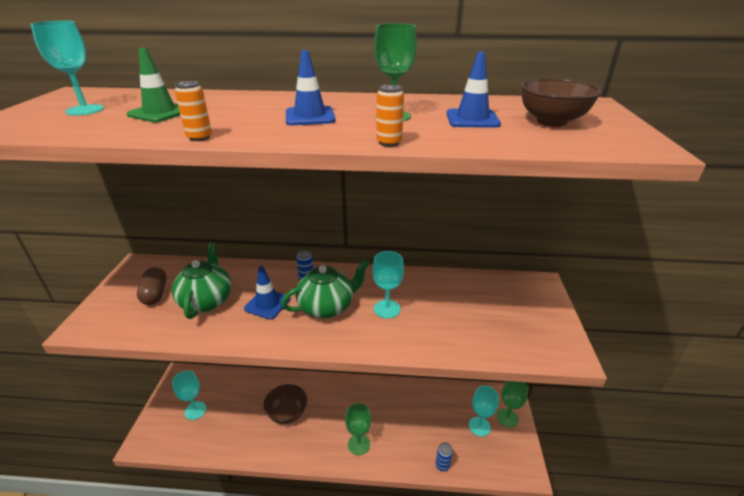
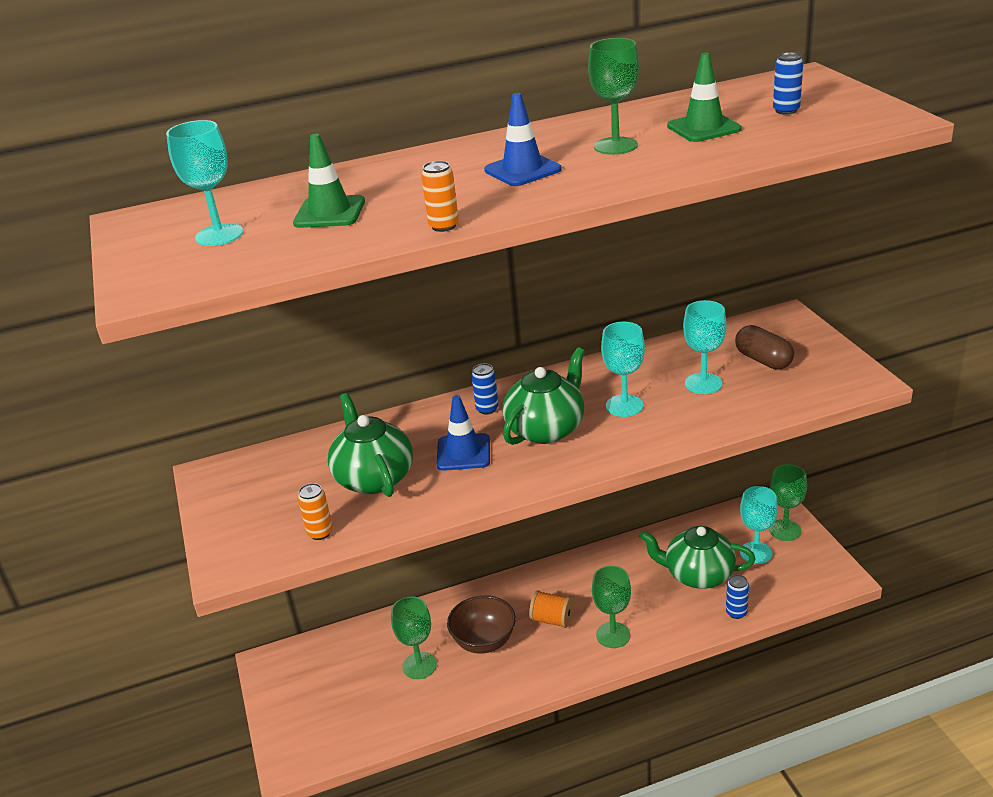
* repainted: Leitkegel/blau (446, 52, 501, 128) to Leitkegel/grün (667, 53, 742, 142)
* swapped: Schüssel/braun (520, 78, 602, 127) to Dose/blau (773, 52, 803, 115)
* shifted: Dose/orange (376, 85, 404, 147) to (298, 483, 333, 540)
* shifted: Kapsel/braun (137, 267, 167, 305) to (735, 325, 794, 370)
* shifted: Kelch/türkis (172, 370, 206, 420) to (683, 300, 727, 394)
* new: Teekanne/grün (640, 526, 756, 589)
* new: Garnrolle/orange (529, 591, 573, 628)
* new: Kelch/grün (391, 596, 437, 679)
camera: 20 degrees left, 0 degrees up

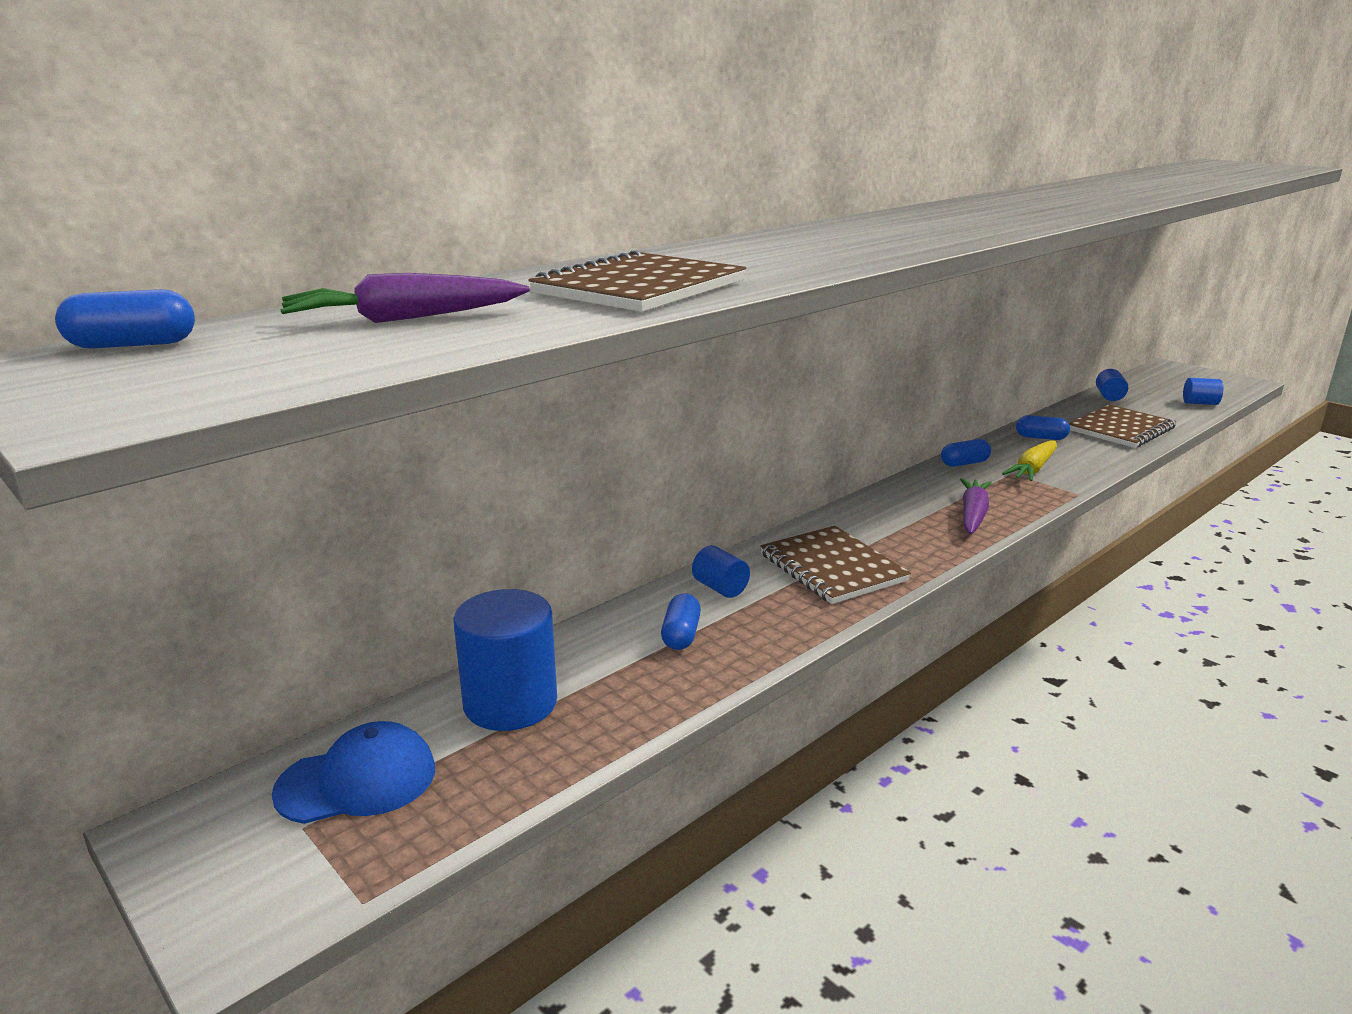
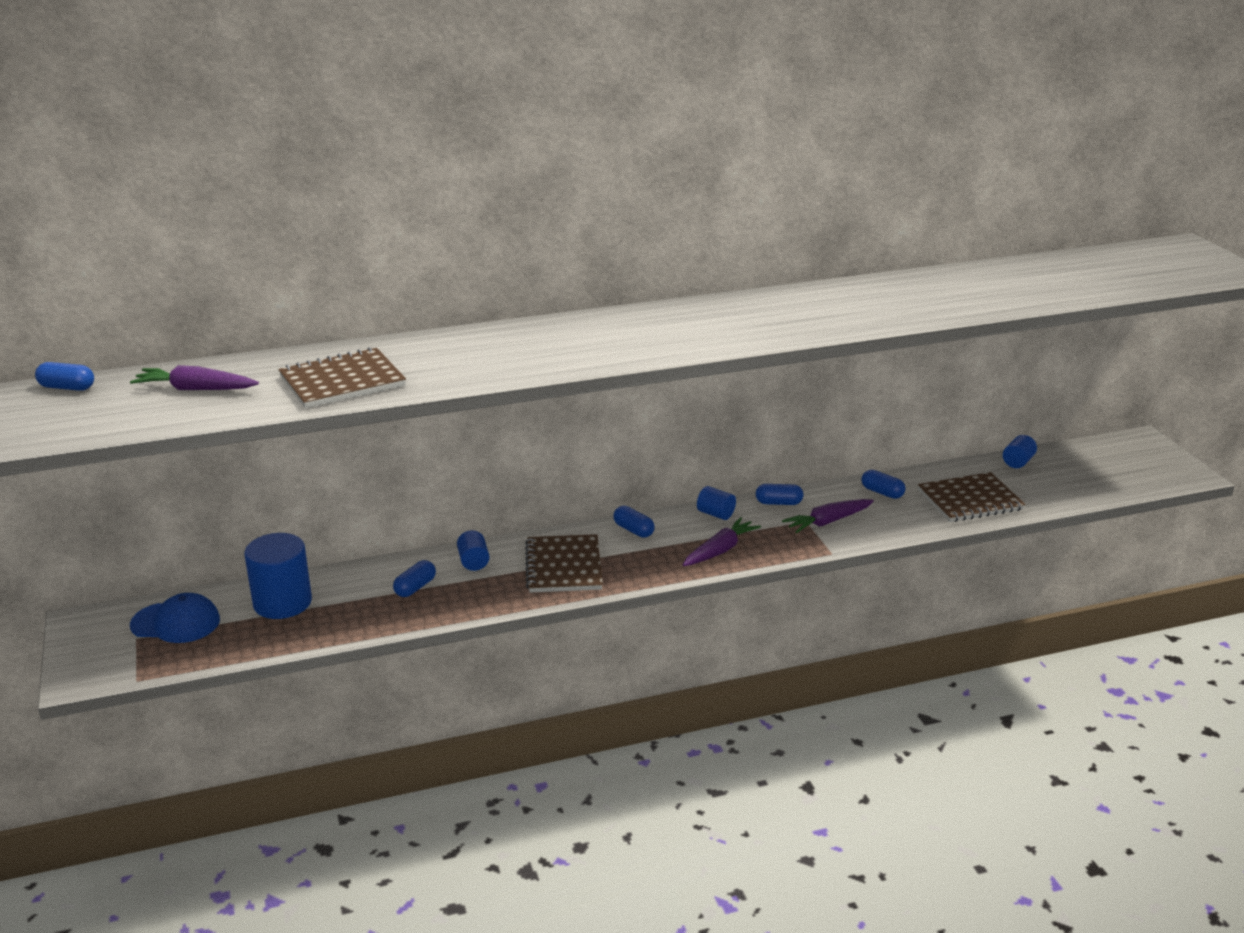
* shifted: Vollzylinder/blau (1183, 378, 1223, 405) to (697, 486, 736, 520)
* repainted: Karotte/gelb (1002, 440, 1057, 481) to Karotte/lila (782, 499, 874, 533)
* new: Kapsel/blau (613, 506, 655, 538)
camera: 25 degrees right, 5 degrees up

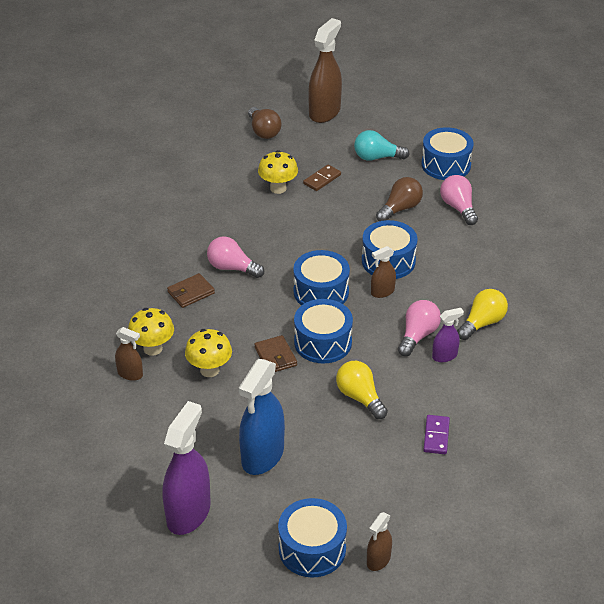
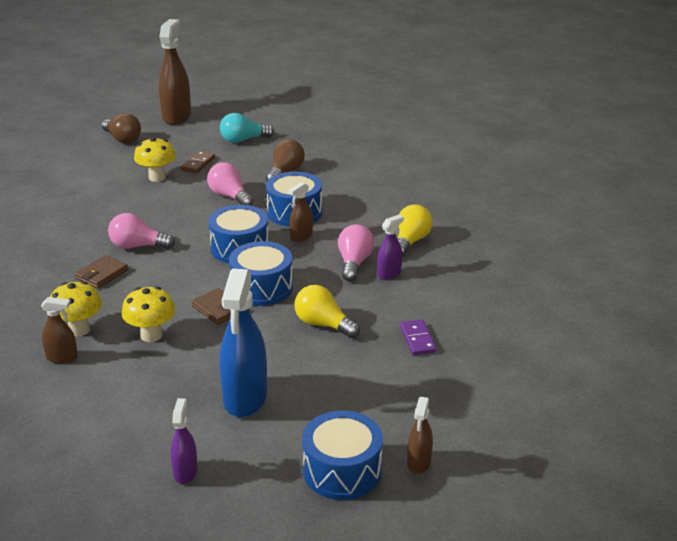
* gone: Trommel/blau (421, 127, 474, 180)
* shifted: Glühbirne/rosa (440, 175, 478, 225) to (207, 162, 254, 206)
* scaled: Sprühflasche/lila (162, 401, 211, 535) = (170, 398, 198, 484) x0.51
camera: 20 degrees left, 10 degrees down

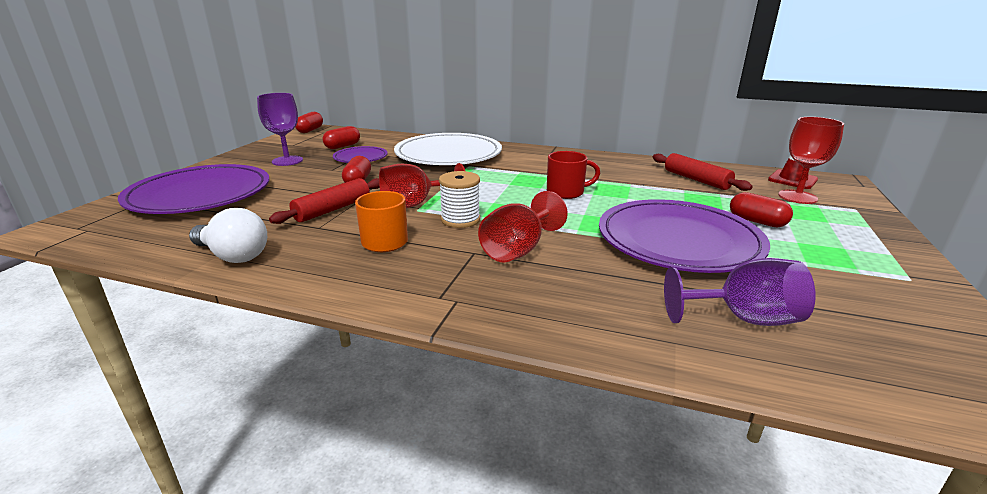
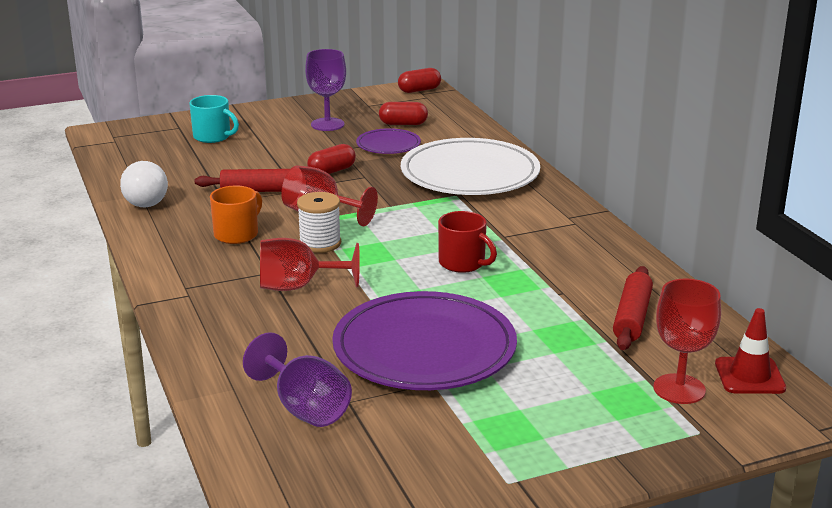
* swapped: Teller/lila (118, 164, 270, 214) to Tasse/türkis (189, 95, 239, 143)
* gone: Kapsel/rot (730, 192, 793, 227)
camera: 50 degrees right, 0 degrees up

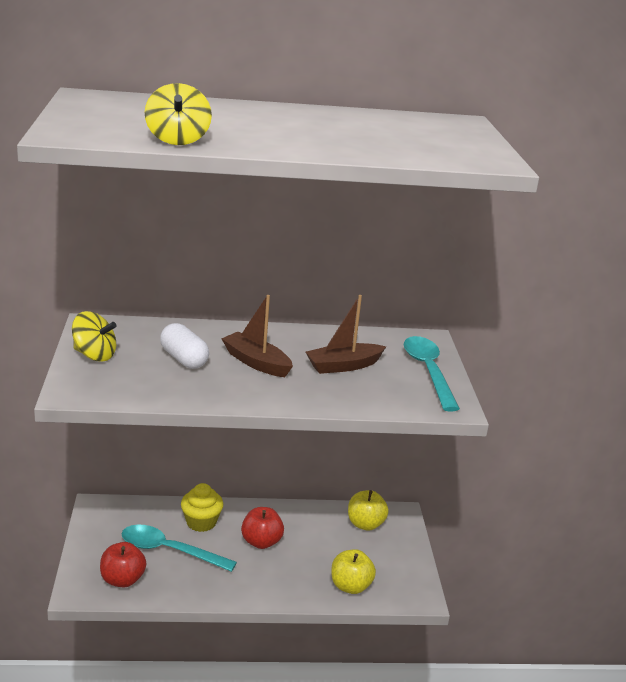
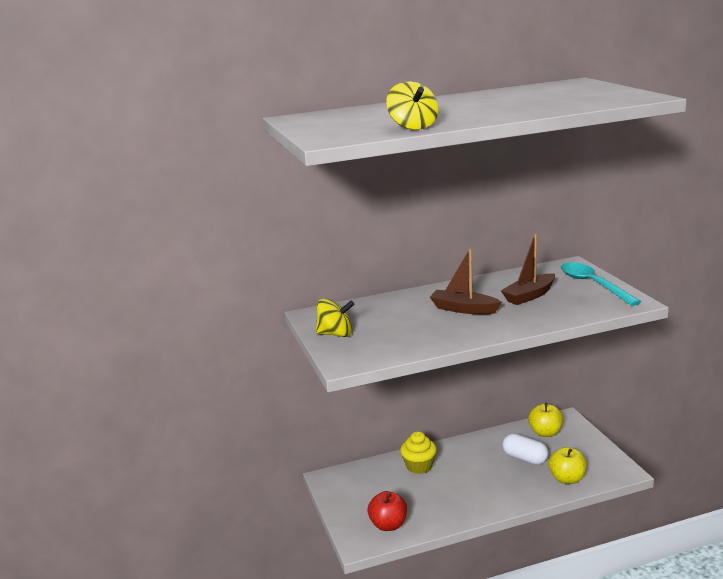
* shifted: Kapsel/weiß (160, 323, 209, 369) to (502, 433, 548, 465)
* gone: Apfel/rot (241, 507, 284, 549)
* gone: Löffel/türkis (122, 525, 237, 572)
camera: 10 degrees left, 5 degrees down

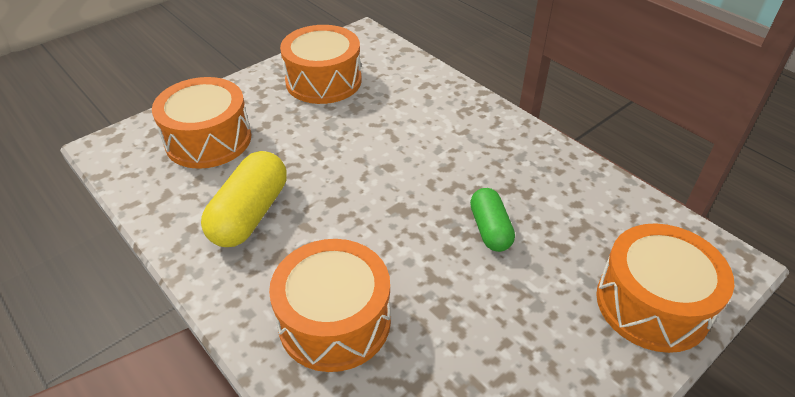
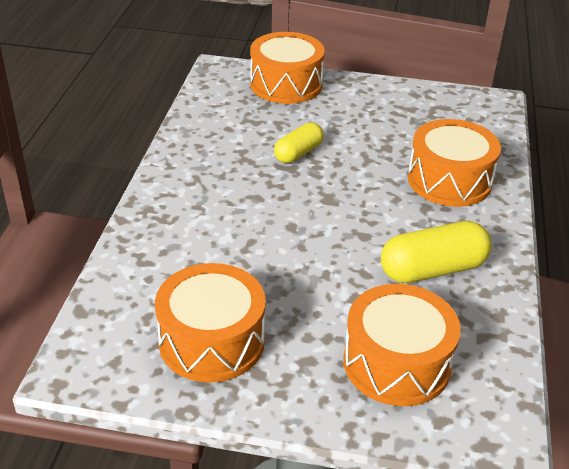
* repainted: Kapsel/grün (470, 188, 515, 252) to Kapsel/gelb (274, 122, 324, 163)
camera: 130 degrees left, 5 degrees down

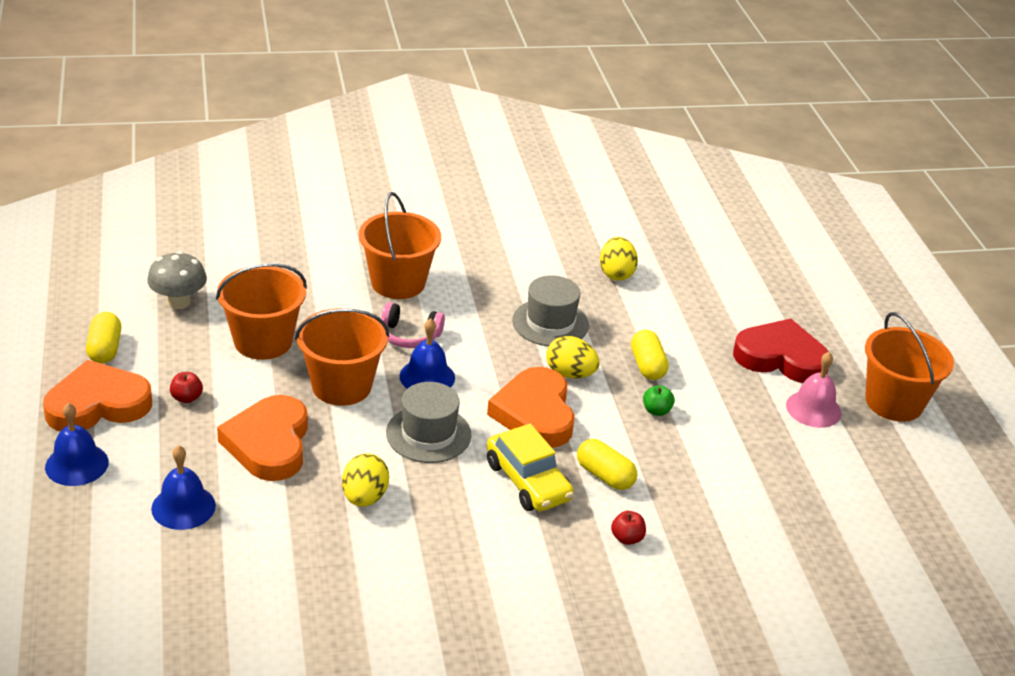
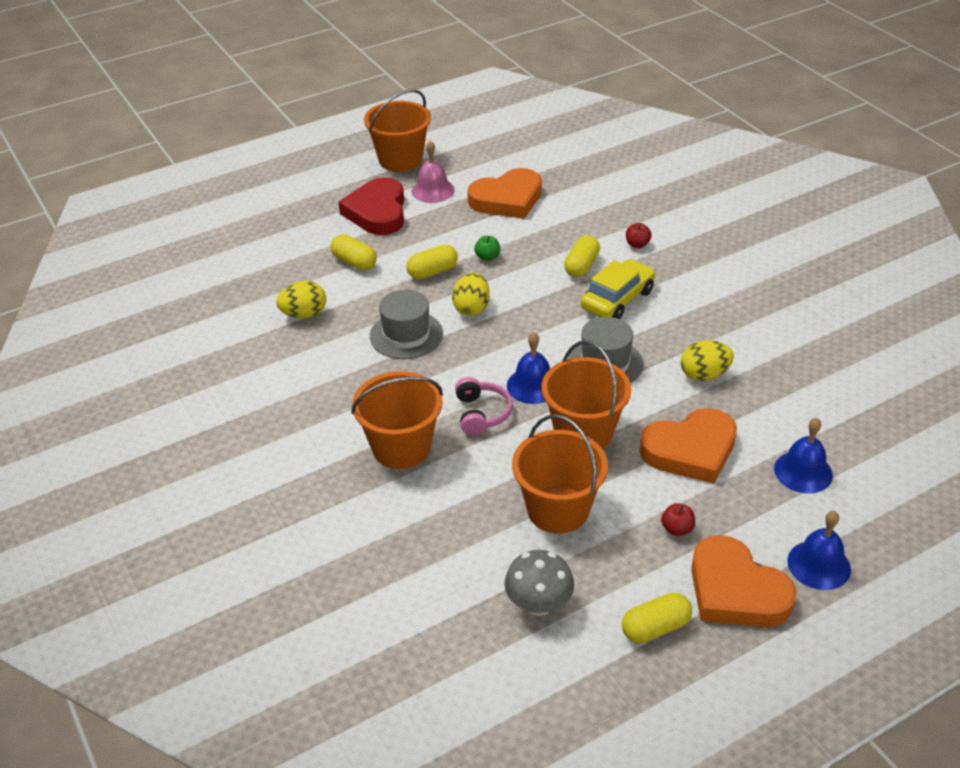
* shifted: Herz/orange (487, 367, 575, 448) to (467, 168, 542, 219)
* new: Kapsel/gelb (331, 234, 377, 271)
camera: 105 degrees left, 5 degrees up

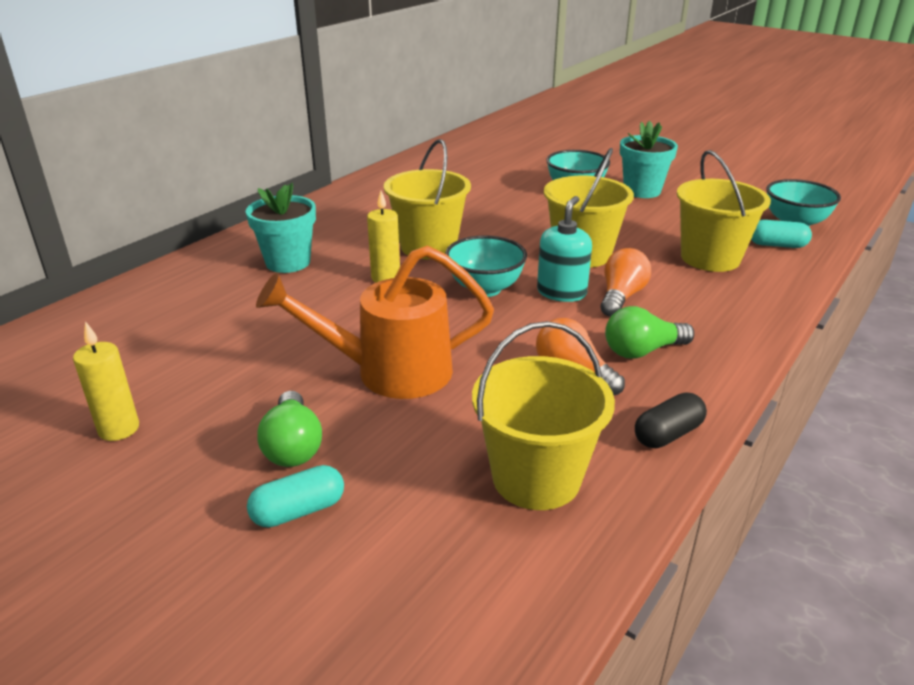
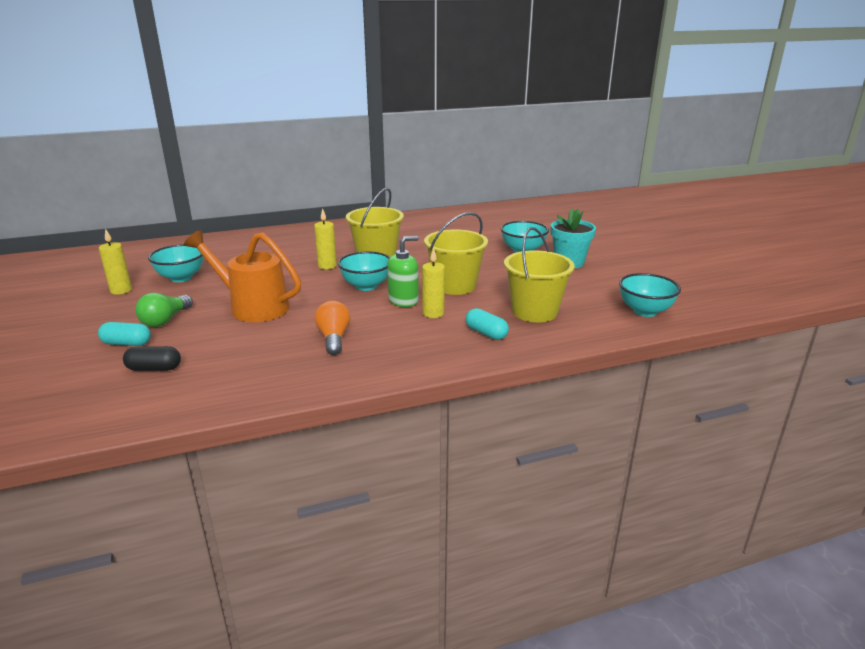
* gone: Blumentopf/türkis (246, 183, 316, 273)
* repainted: Seifenspender/türkis (537, 196, 592, 302) to Seifenspender/grün (387, 236, 419, 307)
* shifted: Kapsel/türkis (751, 220, 812, 248) to (466, 308, 509, 340)
* swapped: Glühbirne/orange (600, 248, 651, 317) to Kerze/gelb (422, 248, 445, 318)
* gone: Glühbirne/grün (605, 306, 694, 359)
* gone: Eimer/gelb (472, 321, 615, 510)
* shifted: Kapsel/schwarz (635, 392, 707, 448) to (123, 346, 181, 371)
* new: Schüssel/türkis (148, 244, 204, 282)
camera: 35 degrees right, 5 degrees down

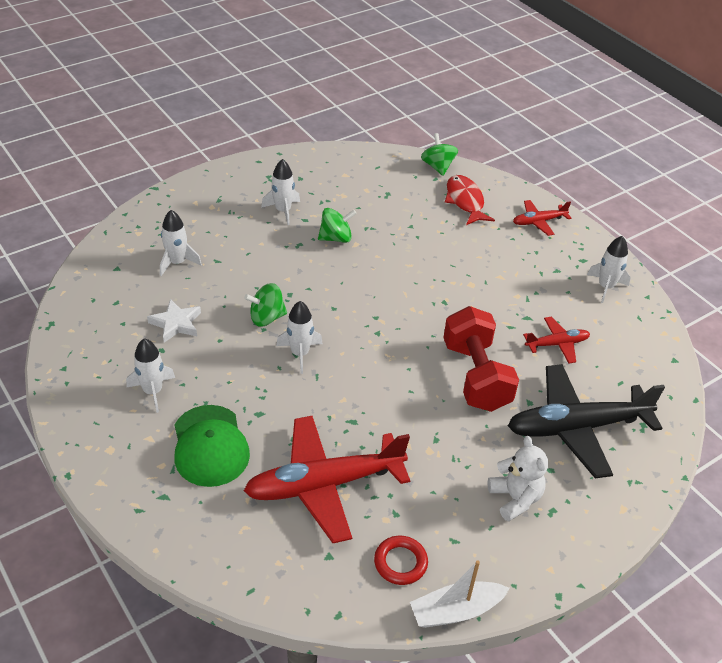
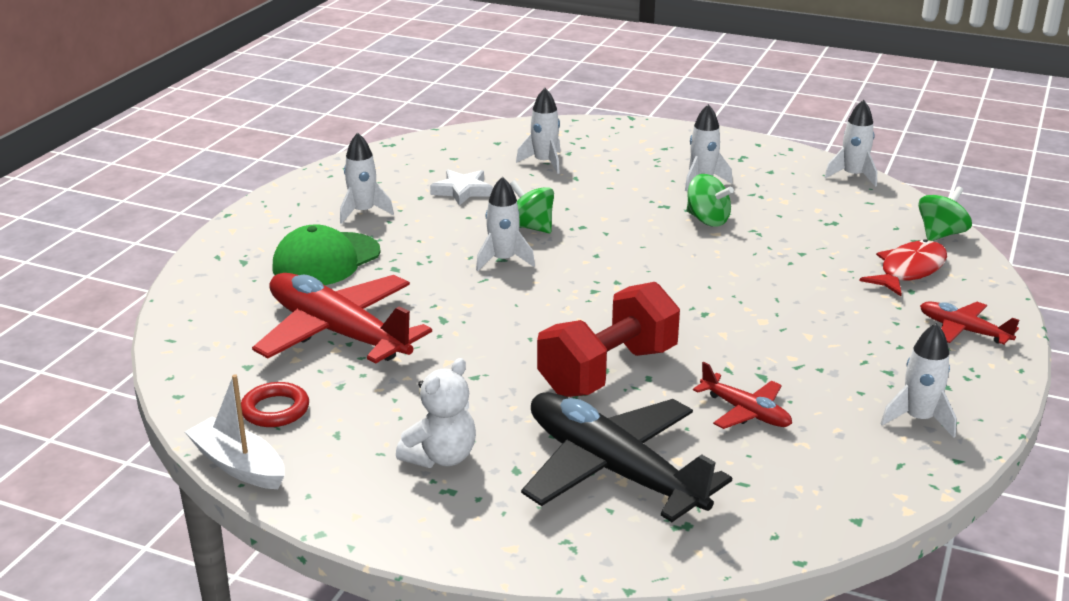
* new: Rakete/weiß (824, 100, 877, 187)
camera: 60 degrees right, 15 degrees down

